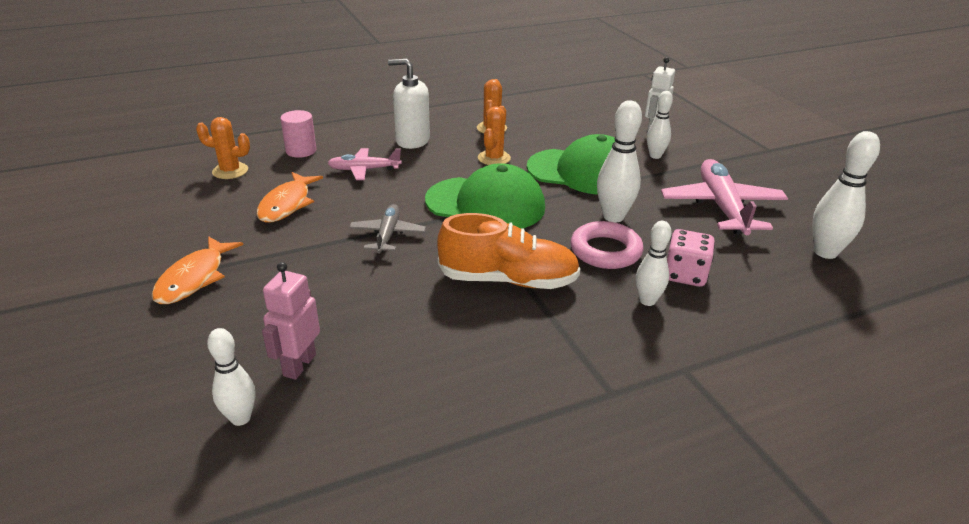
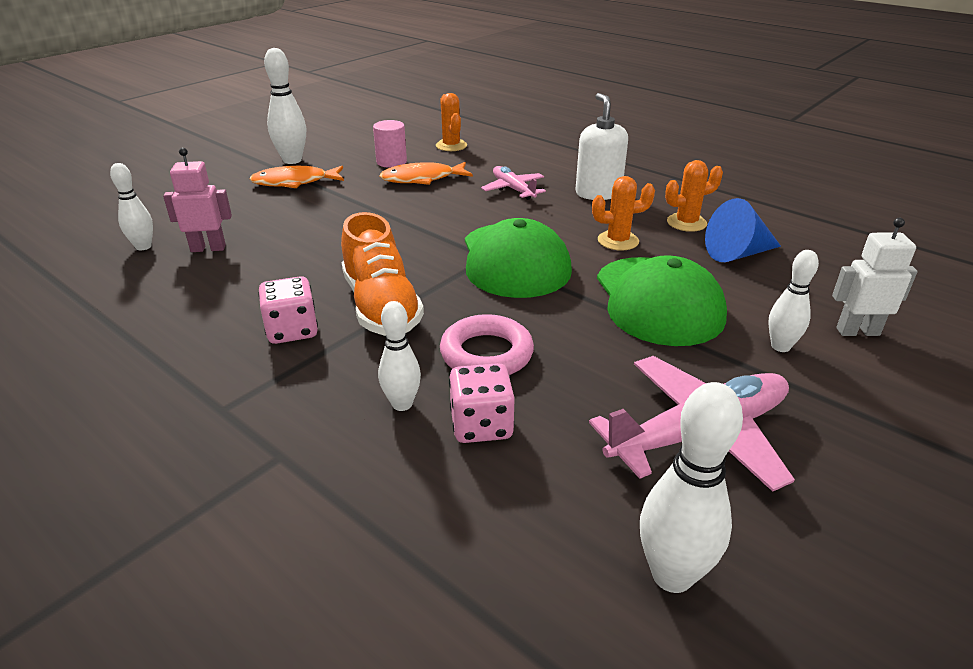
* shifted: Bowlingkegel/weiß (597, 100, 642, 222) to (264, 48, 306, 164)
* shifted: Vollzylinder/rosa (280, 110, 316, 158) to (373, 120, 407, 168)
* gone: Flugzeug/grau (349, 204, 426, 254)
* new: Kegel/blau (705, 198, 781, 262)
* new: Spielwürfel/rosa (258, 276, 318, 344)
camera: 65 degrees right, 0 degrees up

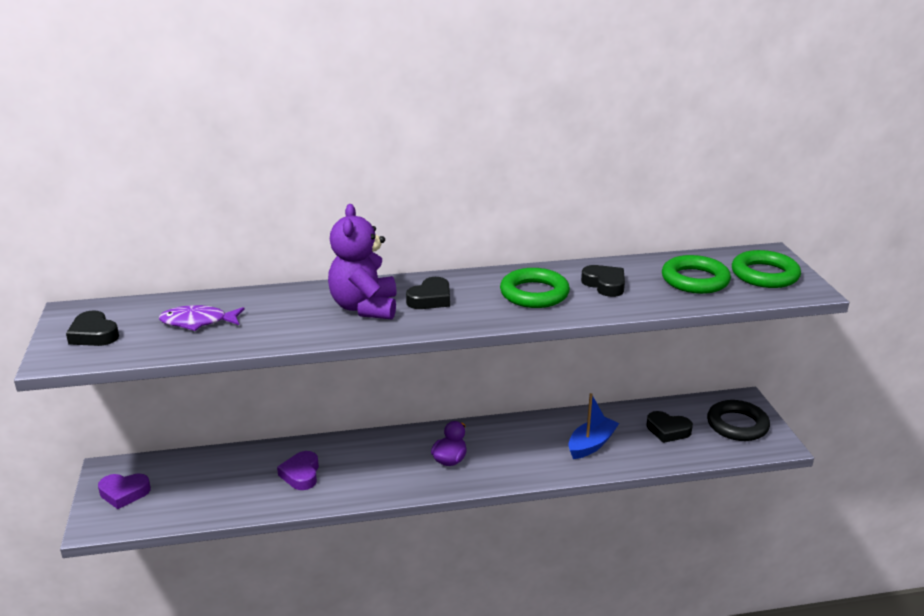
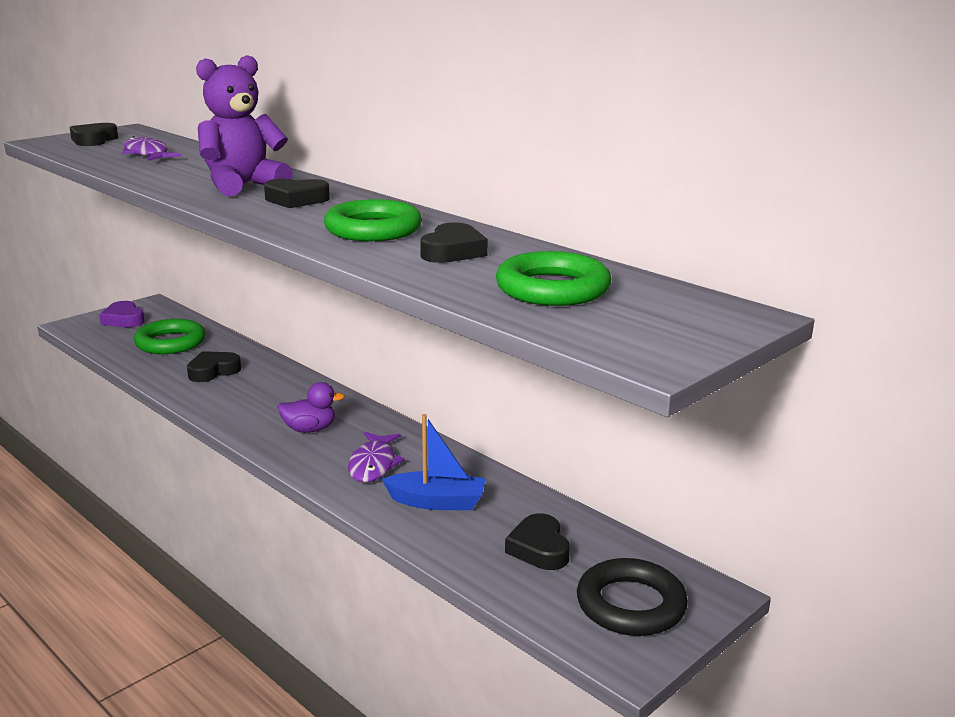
* shifted: Ring/grün (732, 250, 801, 288) to (134, 319, 205, 354)
* repainted: Herz/lila (277, 451, 319, 490) to Herz/schwarz (187, 351, 241, 382)
* new: Fisch/lila (348, 432, 405, 482)
camera: 55 degrees right, 5 degrees down

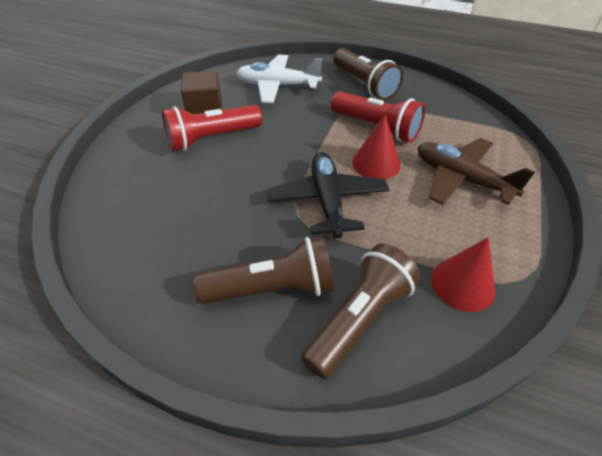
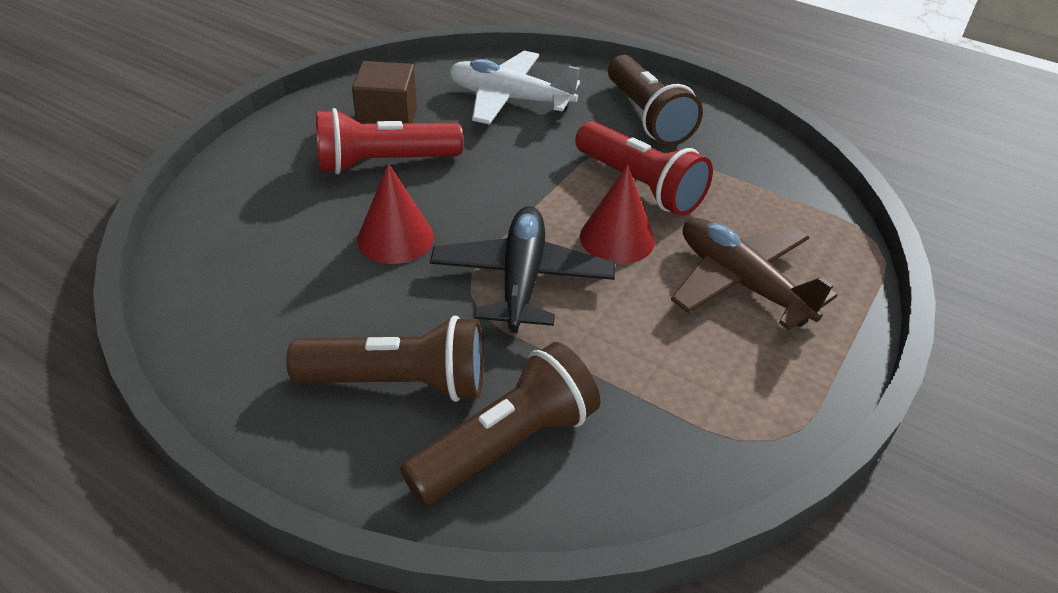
* shifted: Kegel/rot (431, 237, 495, 312) to (357, 163, 434, 264)
camera: 10 degrees right, 5 degrees down

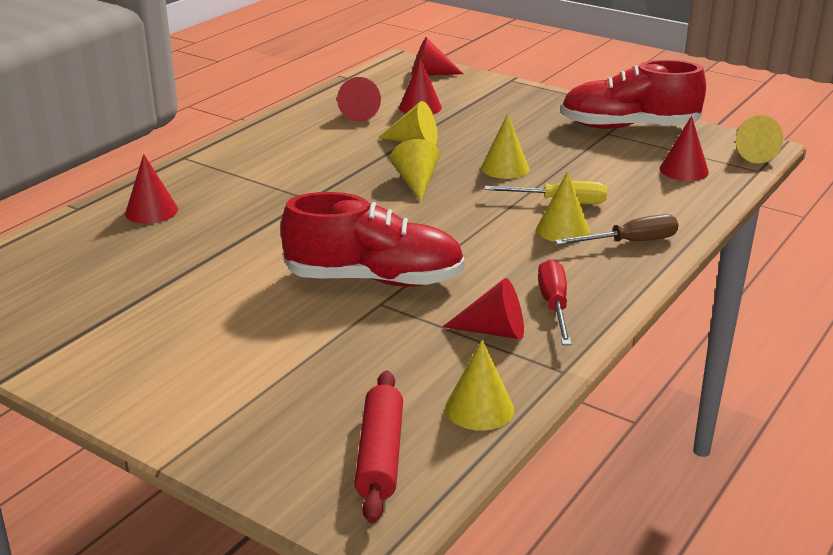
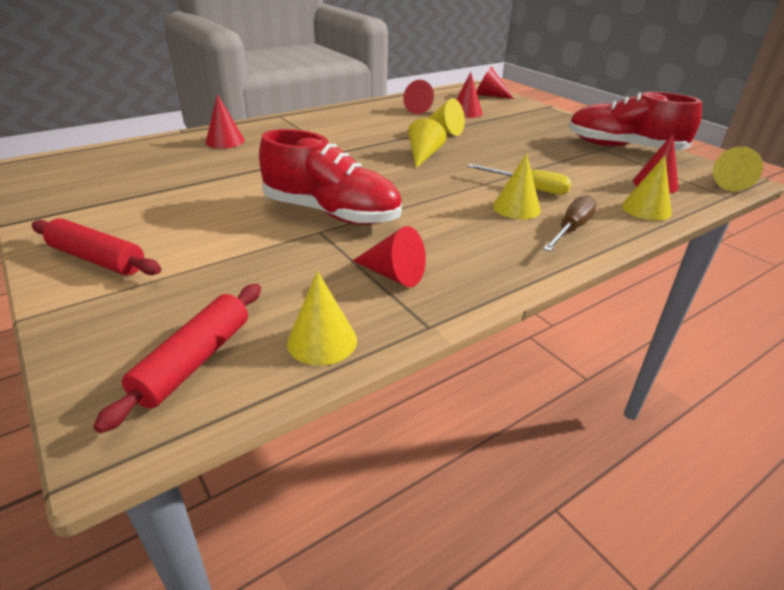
* shifted: Kegel/gelb (481, 114, 529, 179) to (622, 155, 672, 221)
* rotated: Schraubenzieher/braun (555, 214, 679, 245) = (543, 195, 597, 252) 60 degrees counterclockwise
* gone: Schraubenzieher/rot (538, 259, 572, 345)
* new: Nudelholz/rot (32, 218, 161, 275)
camera: 20 degrees right, 5 degrees up

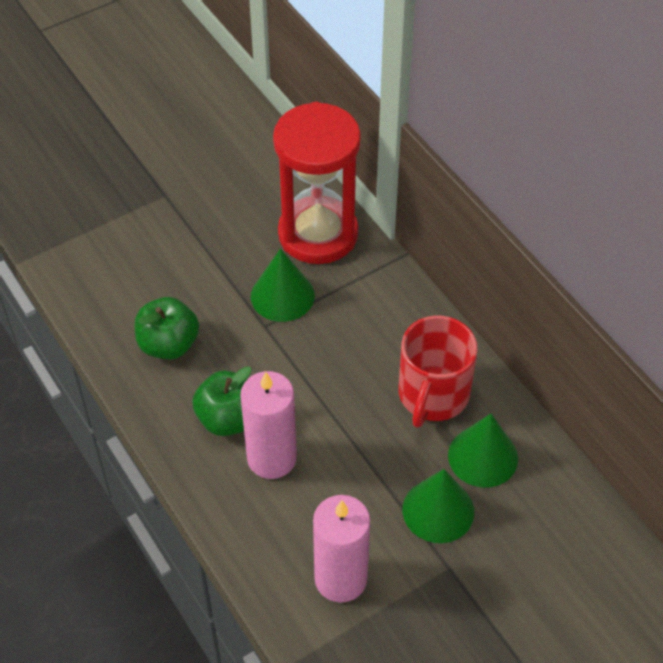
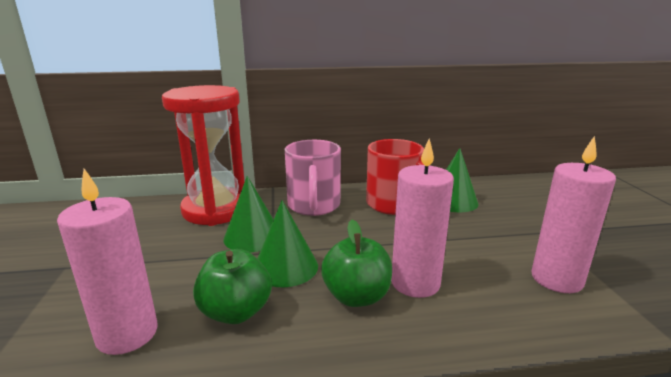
* shifted: Kegel/grün (402, 469, 474, 543) to (257, 200, 318, 287)
* new: Tasse/rosa (285, 140, 341, 216)
* new: Kerze/rosa (57, 169, 158, 355)
camera: 65 degrees left, 30 degrees down

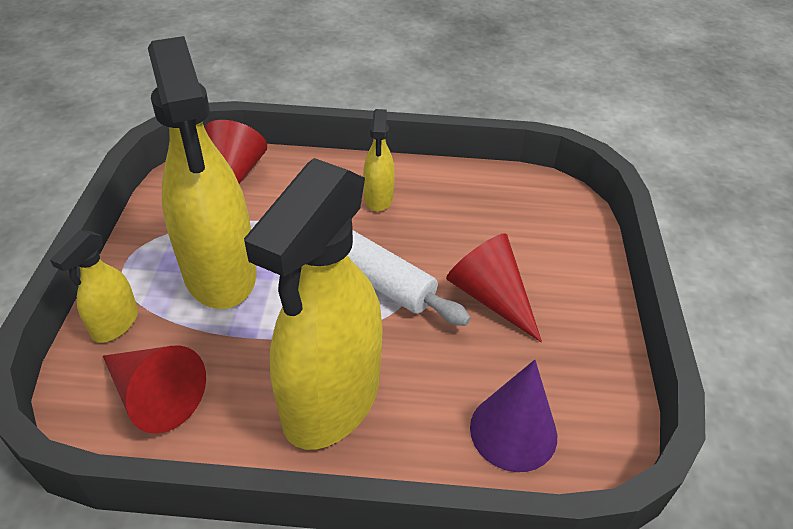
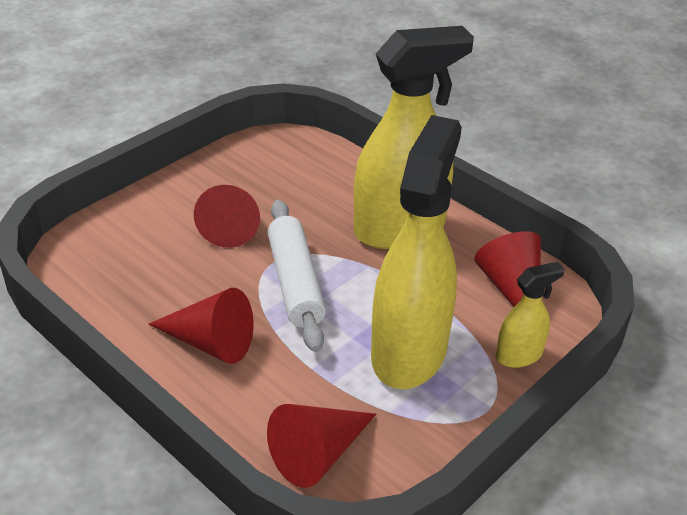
* swapped: Sprühflasche/gelb (363, 109, 395, 212) to Kegel/rot (148, 288, 253, 364)
* gone: Kegel/lila (470, 360, 557, 472)
camera: 140 degrees left, 5 degrees down

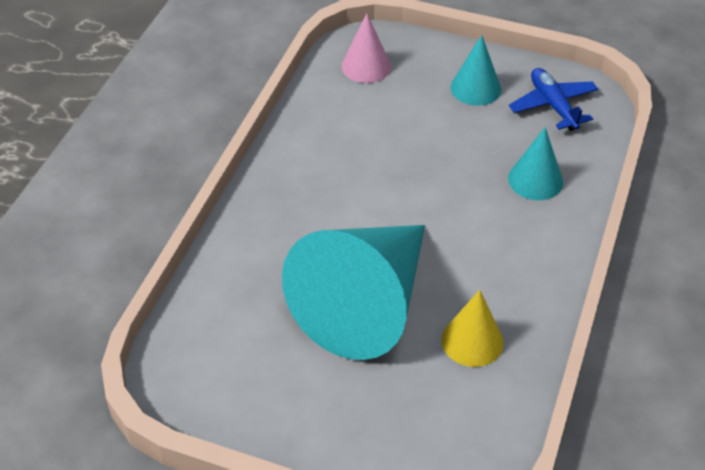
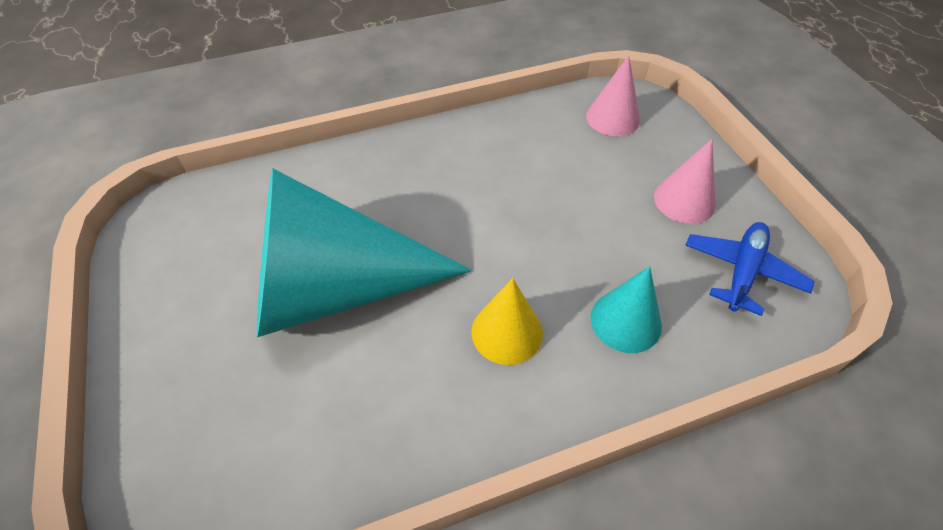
* repainted: Kegel/türkis (451, 35, 501, 106) to Kegel/rosa (654, 139, 716, 224)
* shifted: Kegel/gelb (442, 290, 504, 367) to (471, 278, 543, 365)
camera: 50 degrees right, 5 degrees up

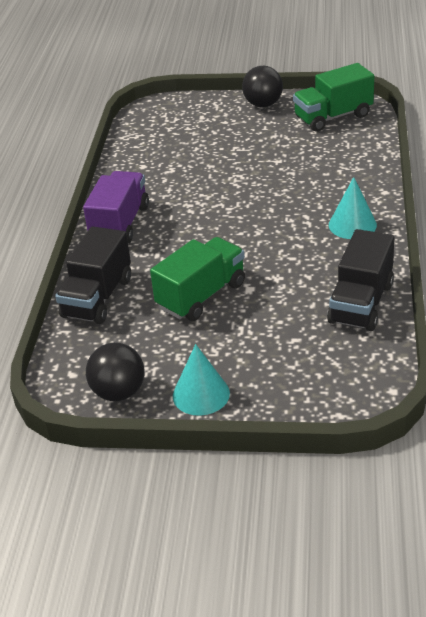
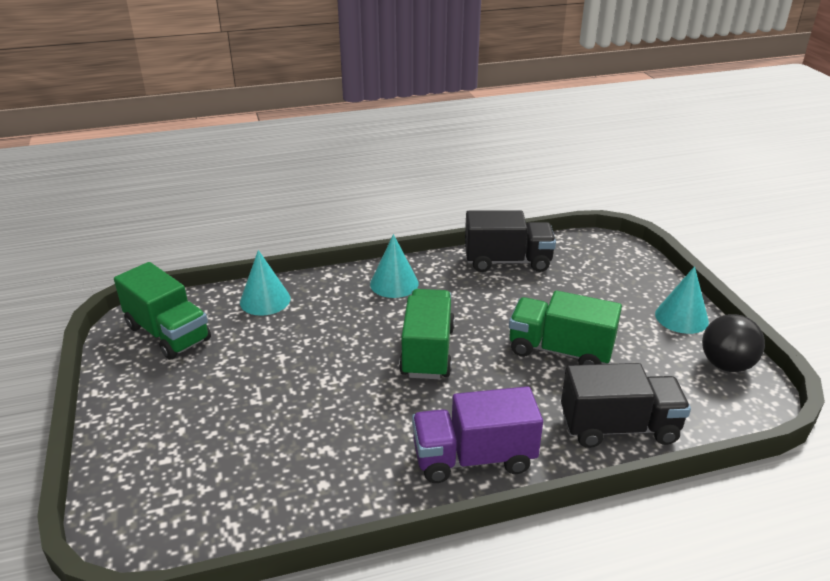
* gone: Ball/schwarz (242, 66, 283, 107)
* new: Kegel/türkis (240, 250, 290, 316)
* new: Lastwagen/grün (399, 289, 455, 379)
camera: 115 degrees left, 5 degrees down

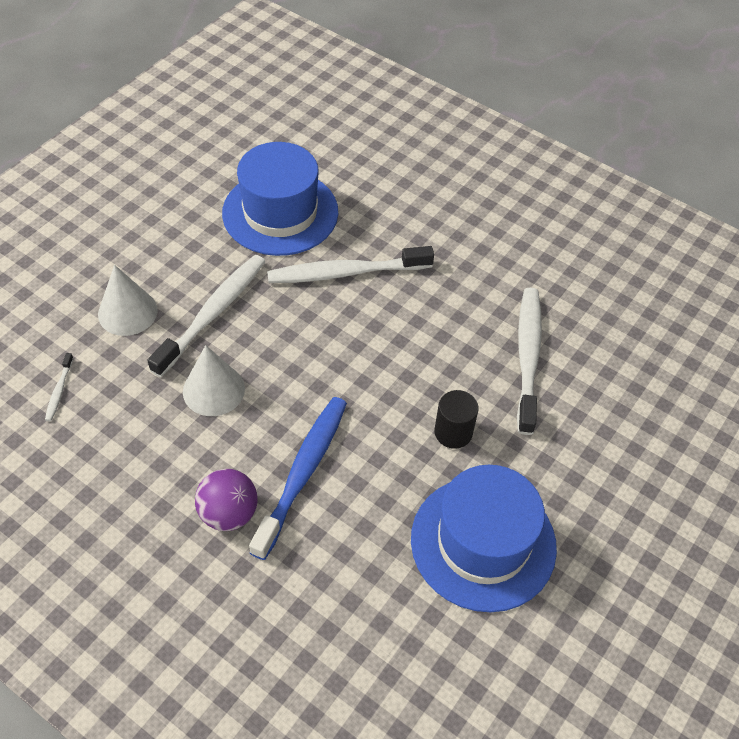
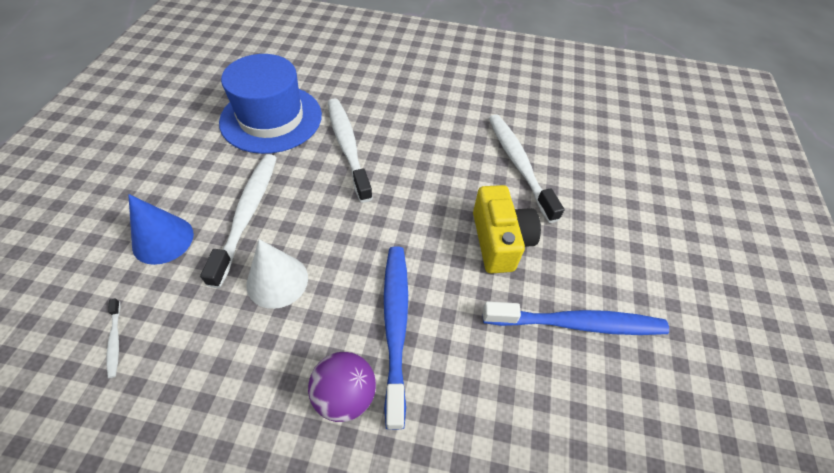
* rotated: Zahnbürste/weiß (267, 246, 434, 283) = (328, 99, 373, 203) 105 degrees clockwise
* repainted: Kegel/weiß (98, 265, 158, 336) to Kegel/blau (128, 194, 194, 265)
* swapped: Vollzylinder/schwarz (434, 390, 479, 449) to Kamera/gelb (473, 185, 541, 273)
* swapped: Hut/blau (411, 465, 557, 612) to Zahnbürste/blau (483, 301, 669, 335)
camera: 25 degrees left, 0 degrees up

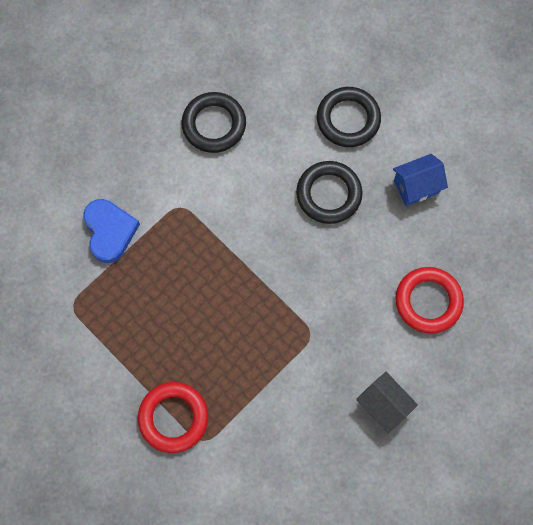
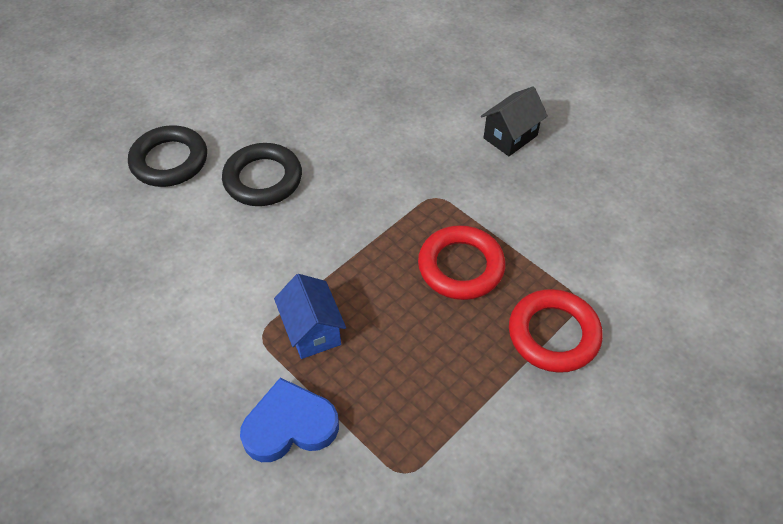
* gone: Ring/schwarz (181, 92, 246, 153)
* shifted: Haus/blau (393, 154, 448, 206) to (274, 274, 346, 359)
* shifted: Ring/rot (395, 267, 464, 334) to (418, 225, 505, 300)
camera: 90 degrees left, 20 degrees down

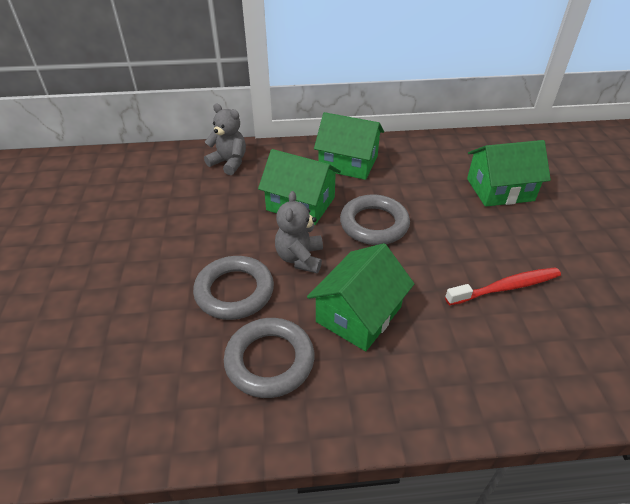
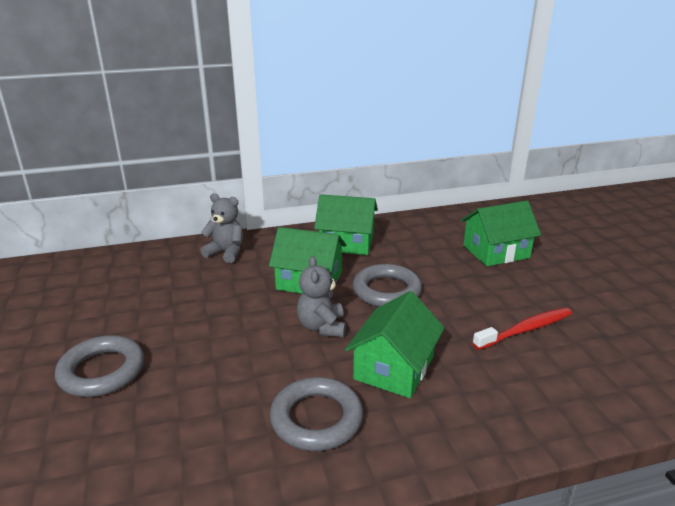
* shifted: Ring/grau (193, 256, 274, 320) to (55, 335, 144, 397)
camera: 10 degrees left, 15 degrees down

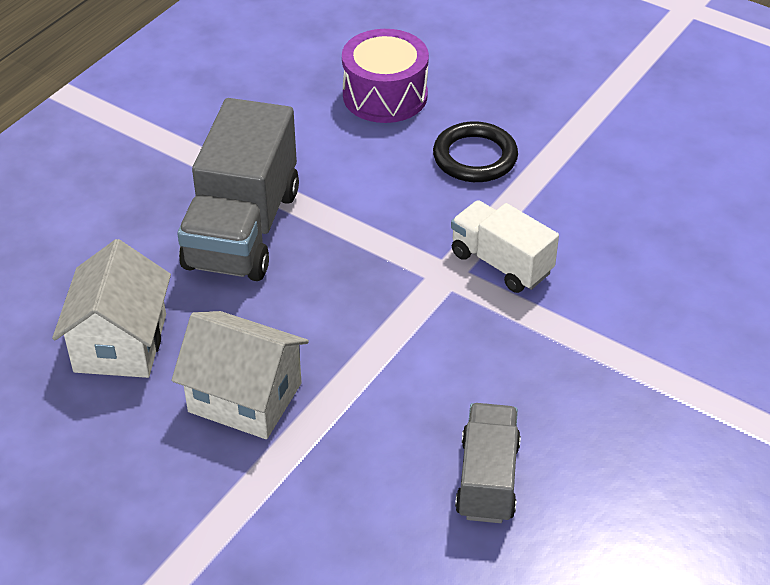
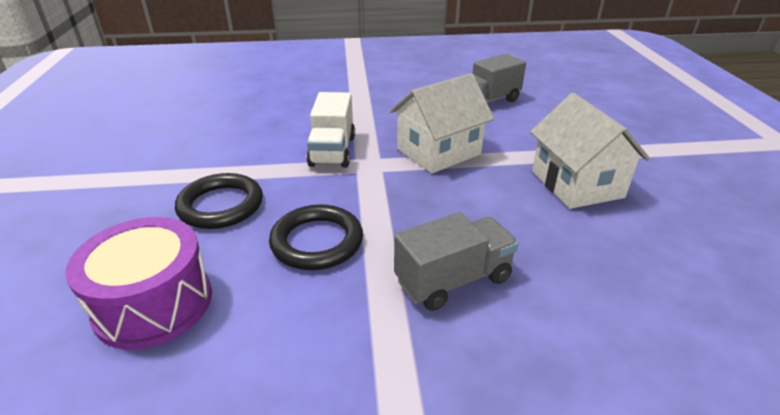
* scaled: Lastwagen/grau (177, 98, 299, 281) = (394, 212, 519, 311) x0.59
* shifted: Haus/weiß (52, 239, 171, 378) to (390, 73, 494, 173)
* new: Ring/schwarz (269, 204, 363, 270)
camera: 130 degrees left, 10 degrees down

